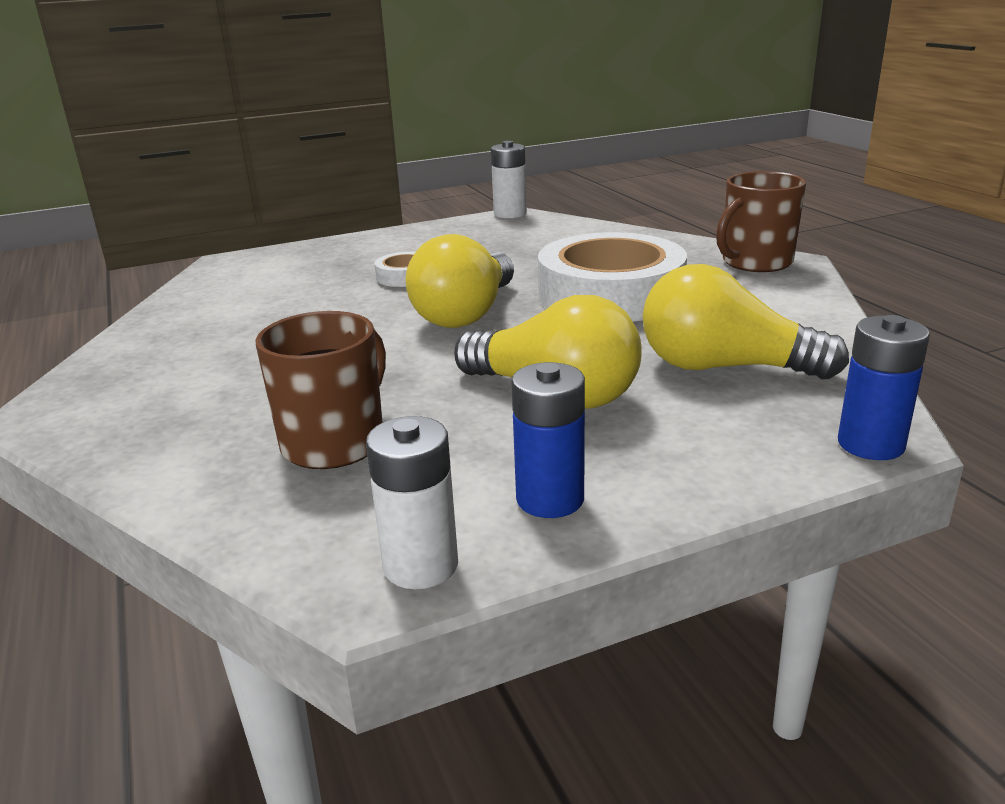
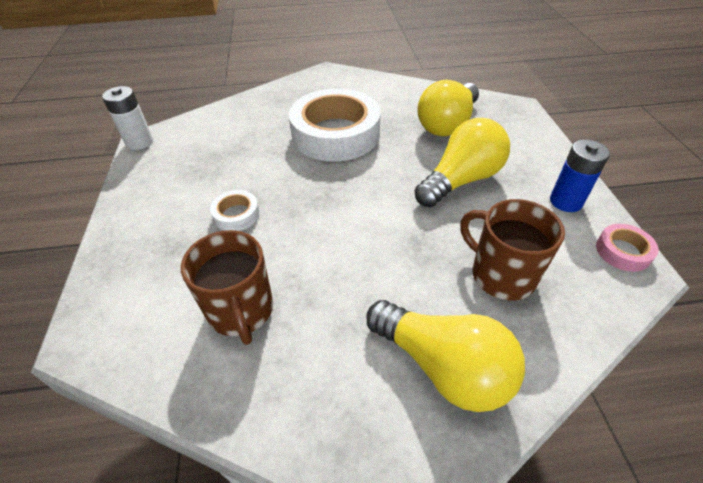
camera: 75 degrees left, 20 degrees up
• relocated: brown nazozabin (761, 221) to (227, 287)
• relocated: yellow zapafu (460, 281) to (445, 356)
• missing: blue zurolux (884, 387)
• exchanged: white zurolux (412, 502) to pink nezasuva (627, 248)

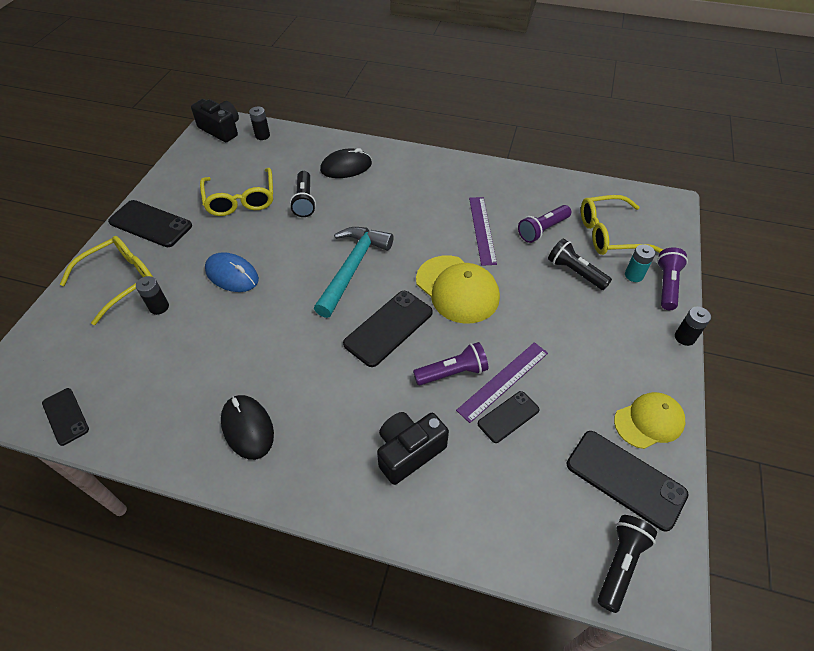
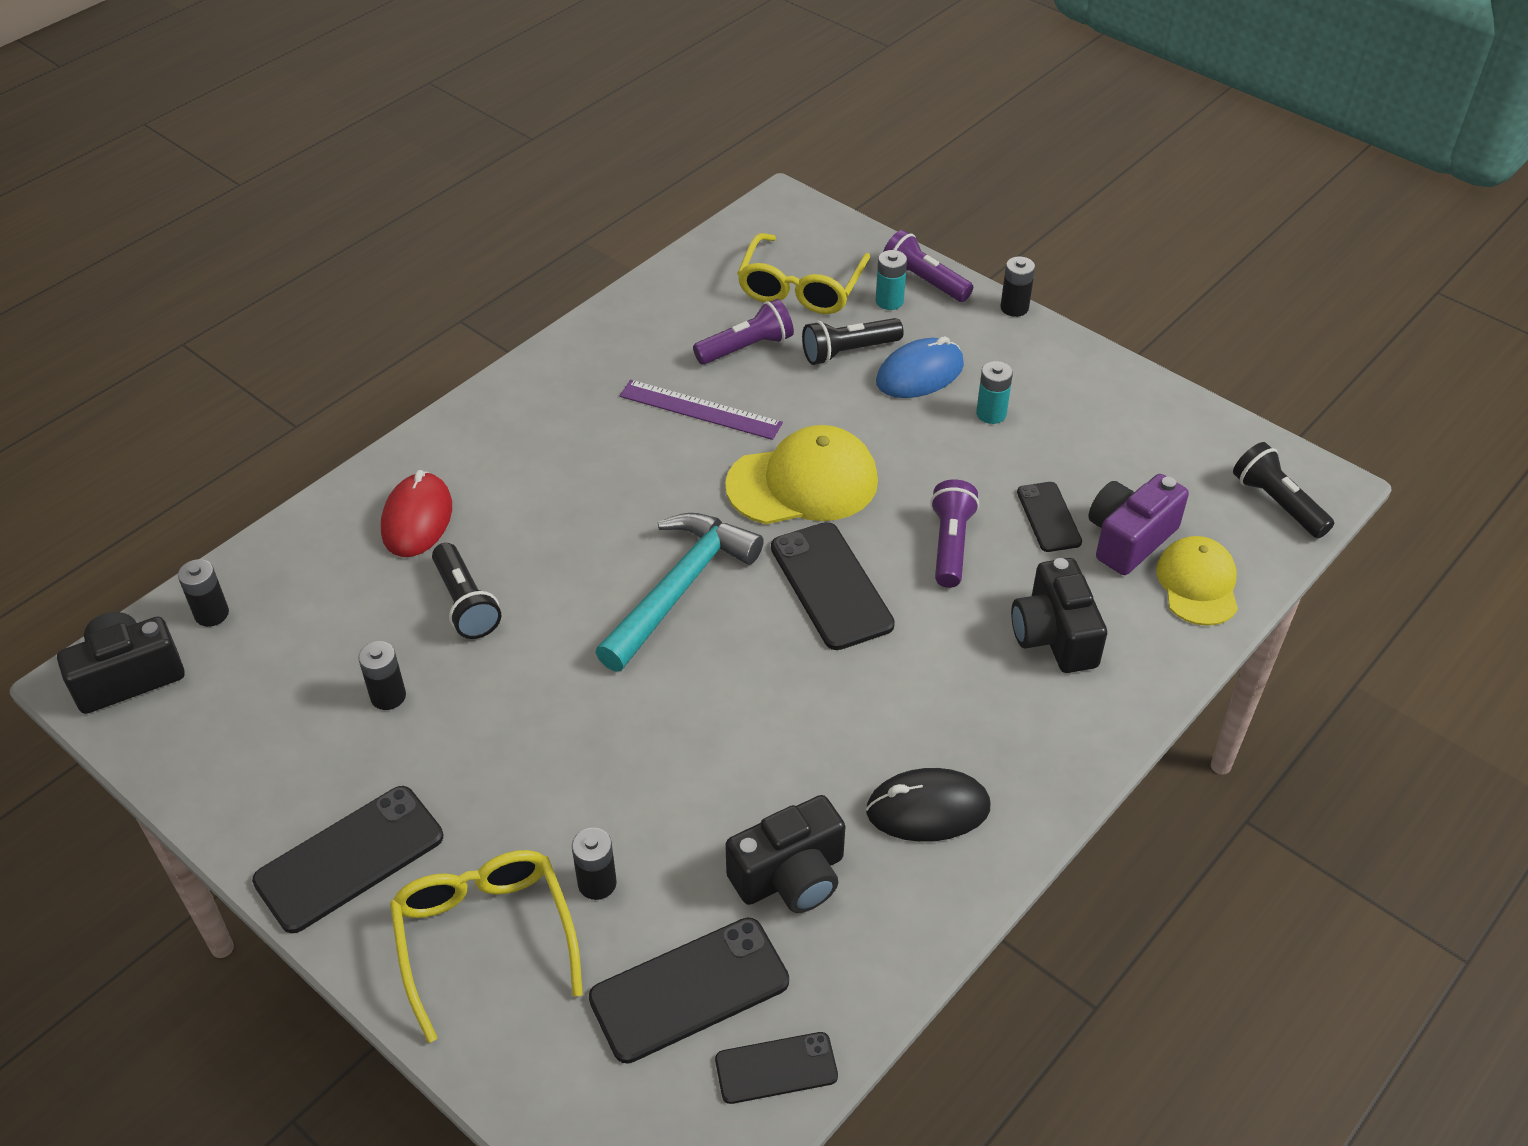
camera: 65 degrees left, 5 degrees down
• colour: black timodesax (346, 163) to red timodesax (416, 513)
• exchanged: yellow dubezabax (236, 192) to black zurolux (382, 675)
• spun: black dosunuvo (303, 194) = (466, 591) 45 degrees clockwise
• spun: purple dosunuvo (544, 224) = (743, 332) 105 degrees counterclockwise
• spun: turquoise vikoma (353, 272) = (679, 592) 75 degrees clockwise
• relocated: blue timodesax (232, 272) to (920, 367)
• missing: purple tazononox (502, 382)
• relocated: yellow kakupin (649, 420) to (1197, 581)
• relocated: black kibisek (628, 481) to (689, 990)
• appeared: turquoise zurolux (994, 392)
• appeared: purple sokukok (1138, 524)
• appeared: black sokukok (785, 854)

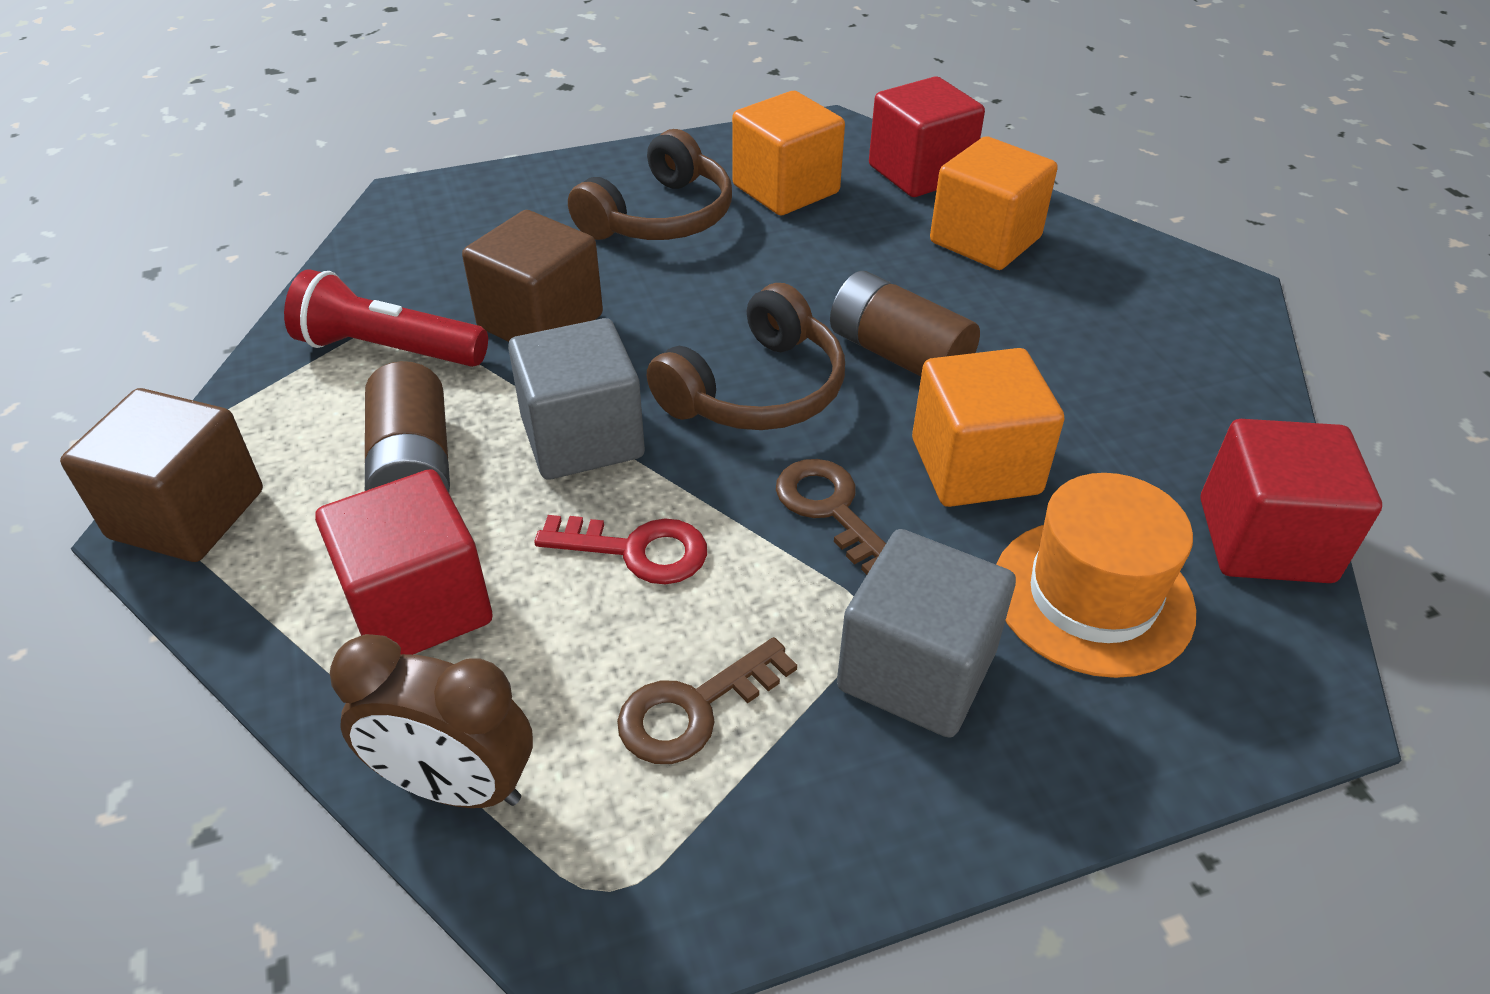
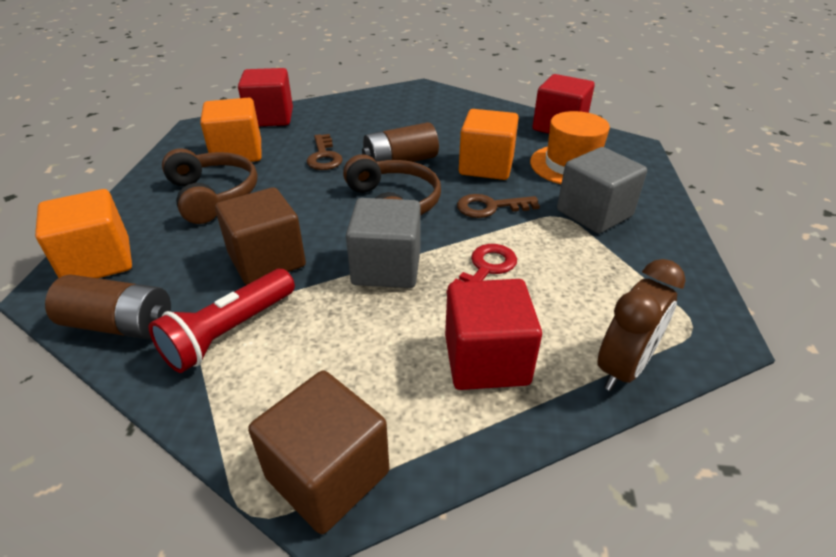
camera: 65 degrees left, 5 degrees down
• relocated: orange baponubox (994, 203) to (83, 233)
• relocated: brown zurolux (407, 426) to (108, 306)
• relocated: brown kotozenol (707, 700) to (325, 152)

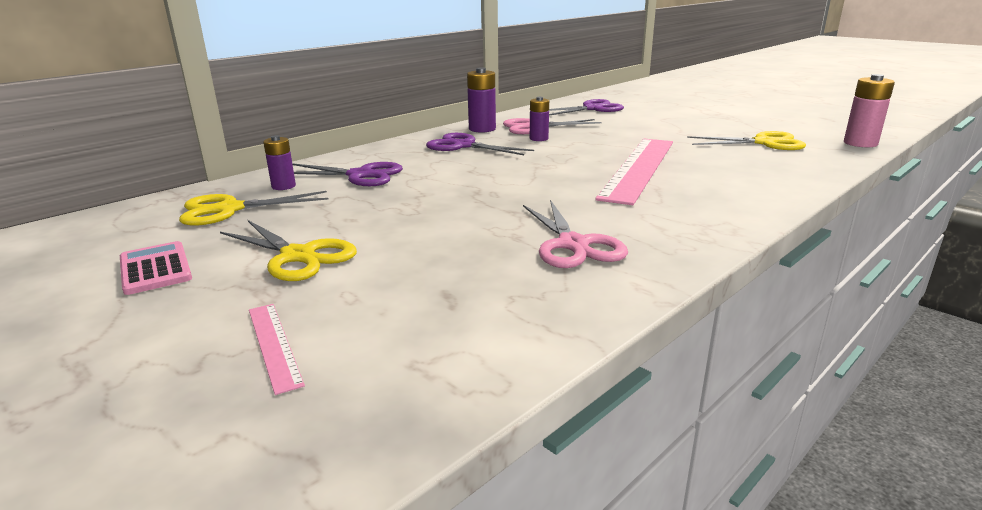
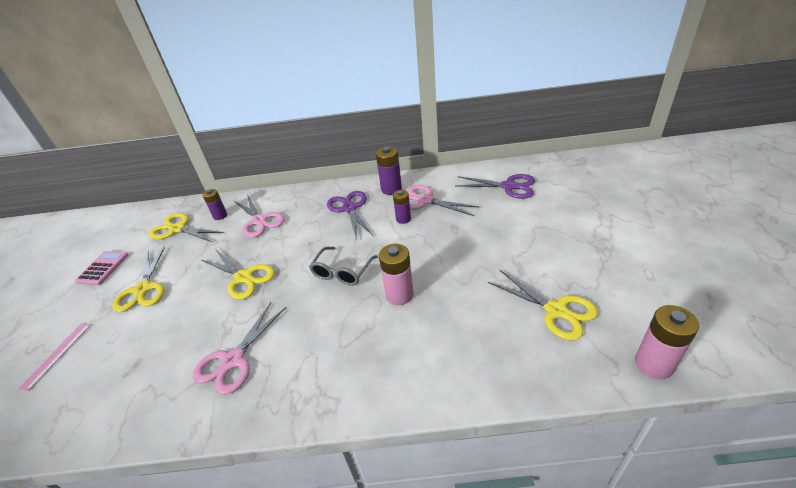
camera: 45 degrees right, 15 degrees up
• exchanged: pink tazononox (634, 172) to pink zurolux (396, 274)
• colour: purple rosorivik (347, 174) to pink rosorivik (259, 216)
• appeared: grey dubezabax (343, 266)
• appeared: yellow rosorivik (238, 275)

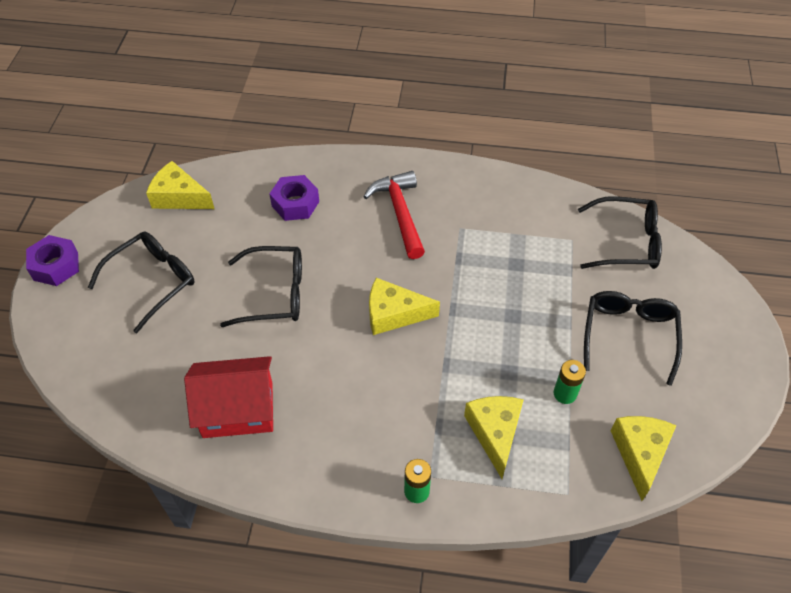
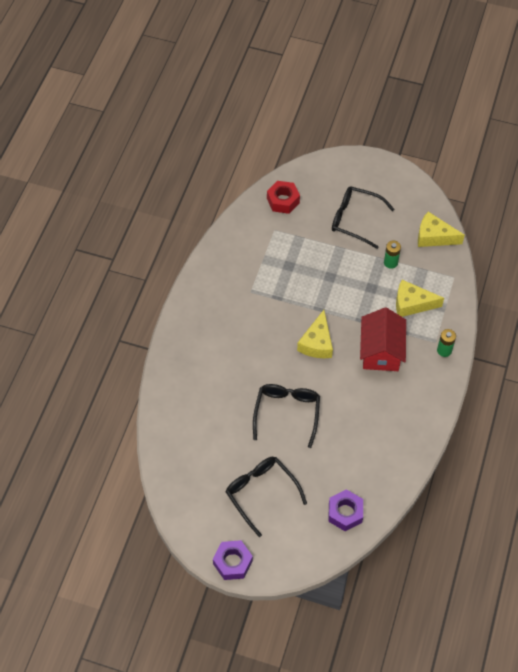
camera: 80 degrees left, 5 degrees up
• missing: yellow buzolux (180, 185)
• missing: red vikoma (394, 215)
• relocated: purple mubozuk (294, 198) to (345, 510)
• exchanged: black dubezabax (620, 232) to red mubozuk (283, 197)
• relocated: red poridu (228, 397) to (383, 339)

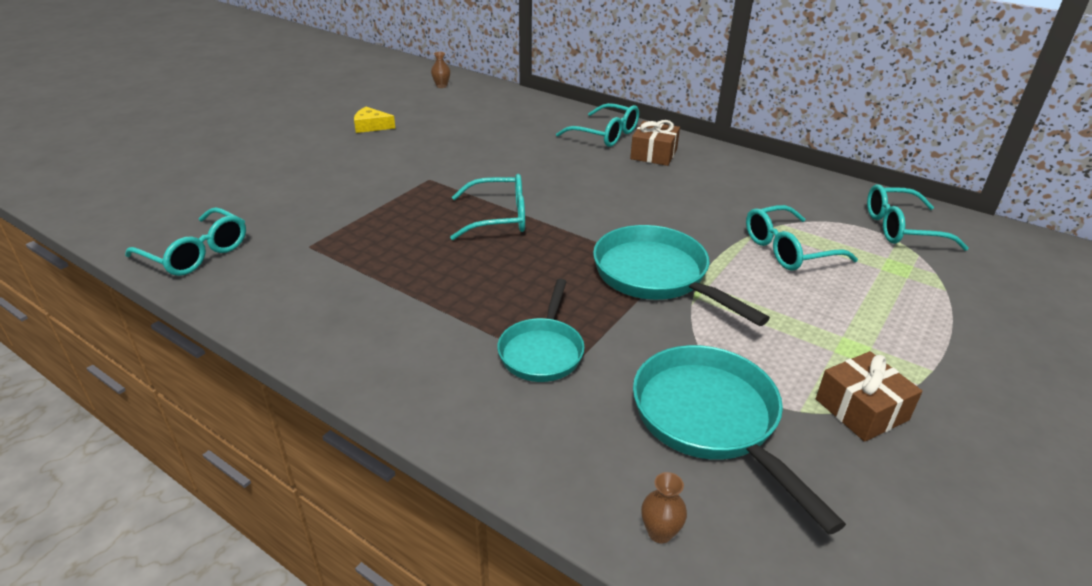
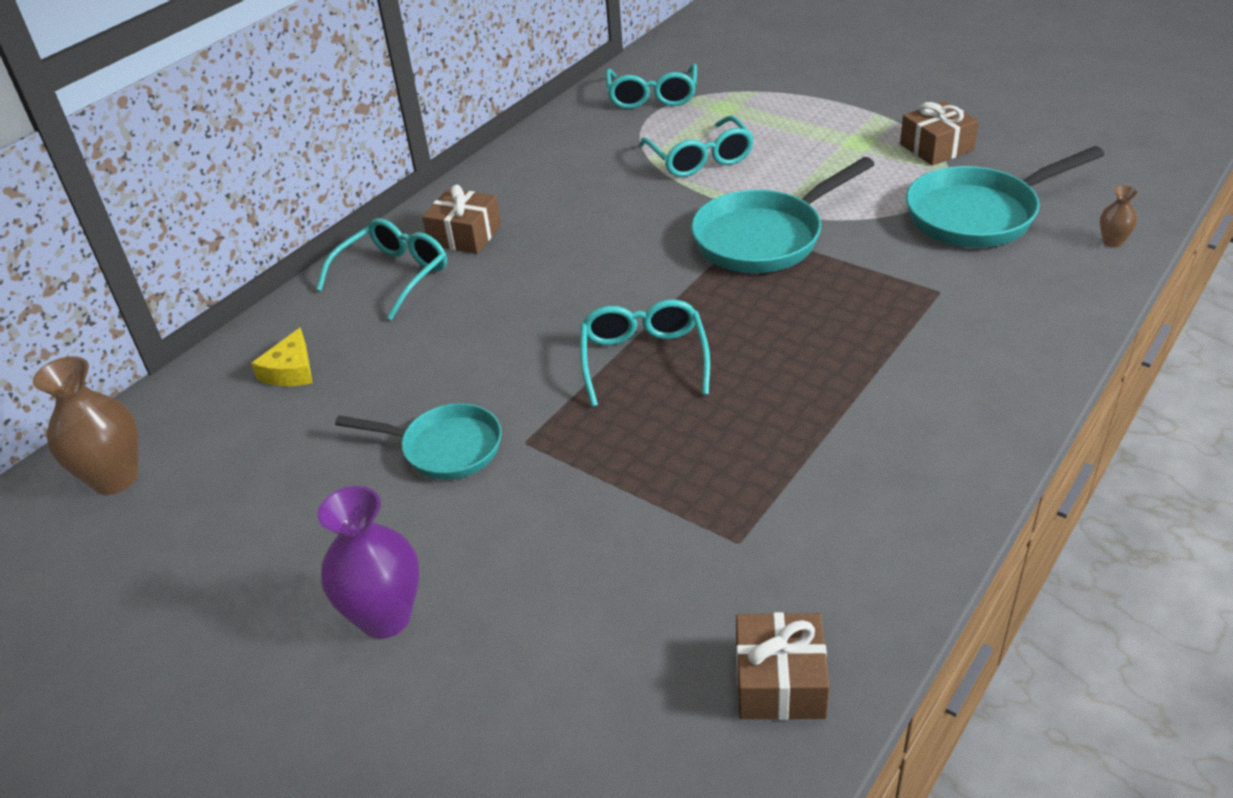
camera: 85 degrees left, 5 degrees up
• size: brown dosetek (440, 70) = (86, 425) x2.03
• relocated: yellow buzolux (374, 120) to (282, 357)
• exchanged: turquoise dubezabax (185, 241) to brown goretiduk (783, 666)
• relocated: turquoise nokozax (541, 330) to (418, 441)
• appeared: purple dosetek (368, 562)

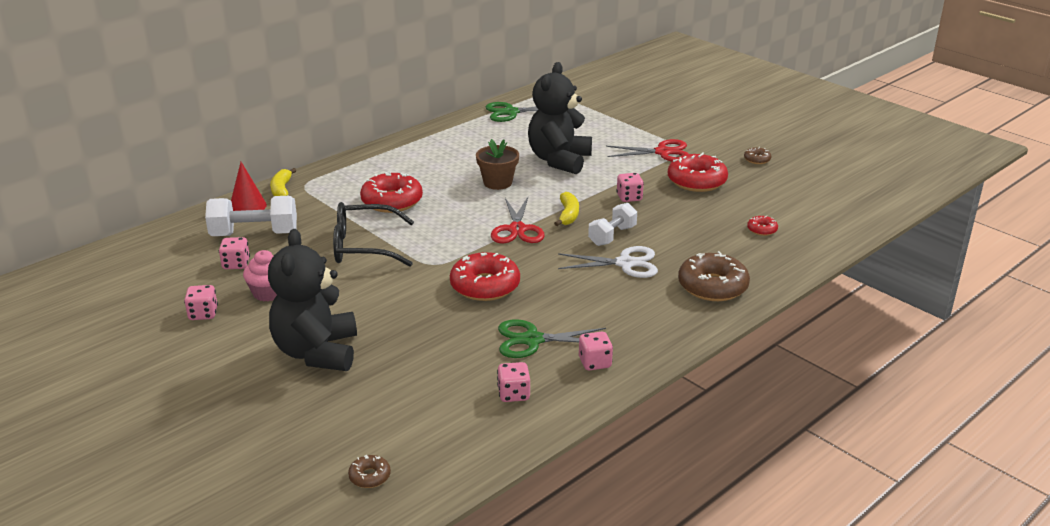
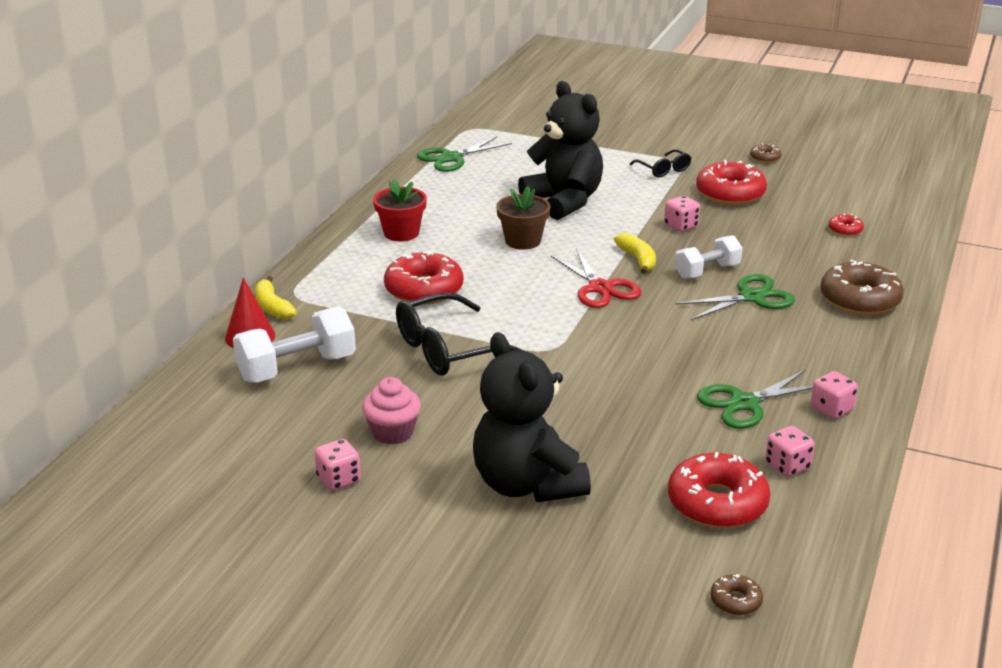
camera: 25 degrees left, 0 degrees up
• spun: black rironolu (560, 118) = (560, 150) 150 degrees clockwise
• exchanged: red rosorivik (647, 150) to black dubezabax (660, 163)
• spun: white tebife (612, 224) = (708, 257) 45 degrees clockwise
• missing: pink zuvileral (234, 253)
• colour: white rosorivik (608, 262) to green rosorivik (735, 297)
• relocated: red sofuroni (485, 276) to (719, 490)
• appeared: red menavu (400, 210)

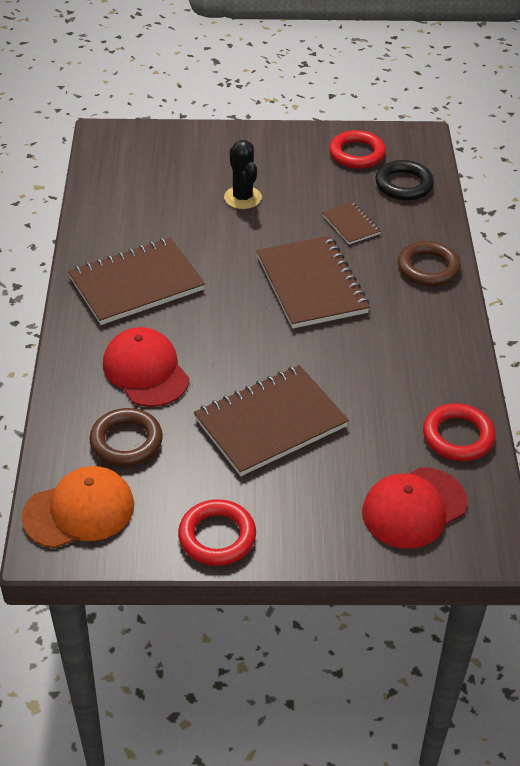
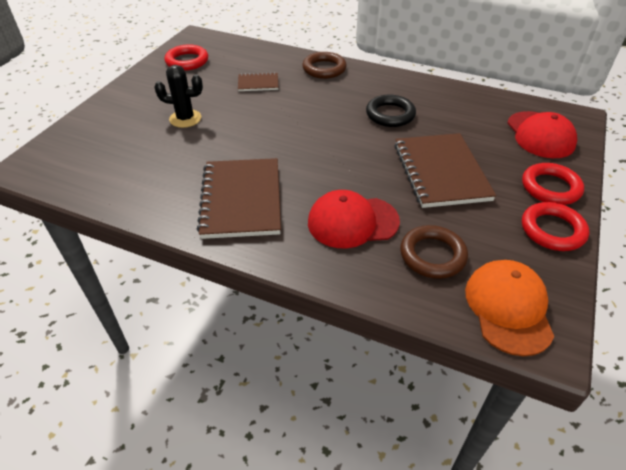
camera: 65 degrees left, 0 degrees up
• relocated: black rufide (404, 180) to (391, 111)
• missing: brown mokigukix (313, 282)
• relocated: red rufide (459, 432) to (553, 184)

